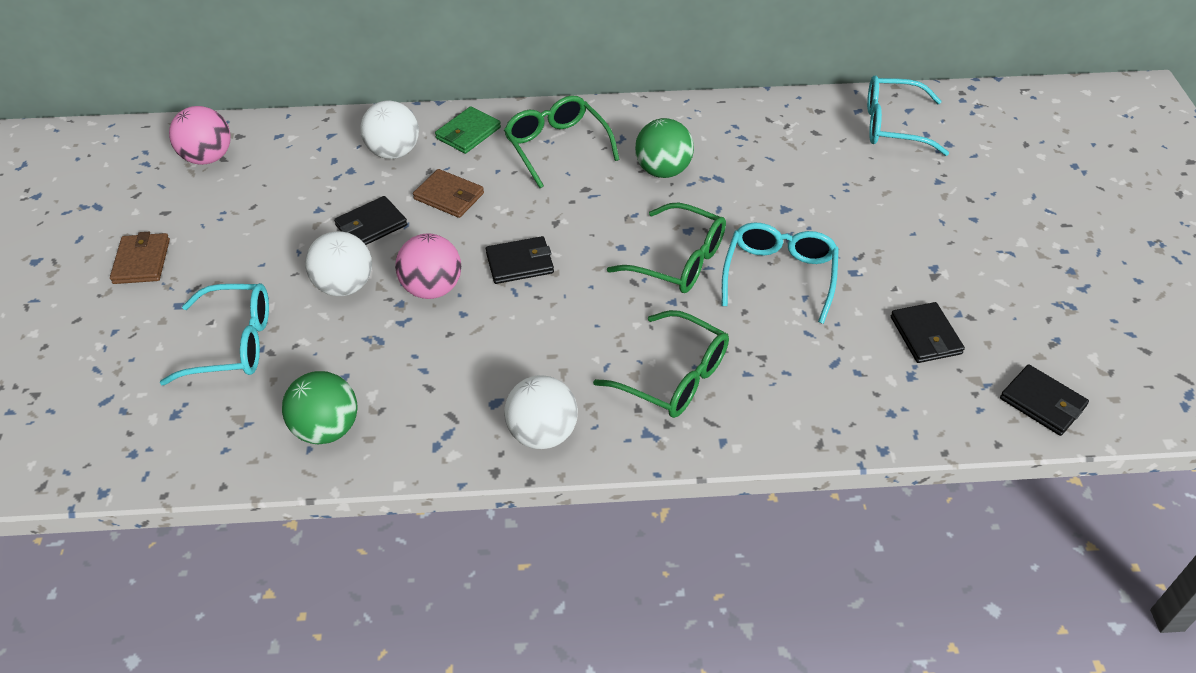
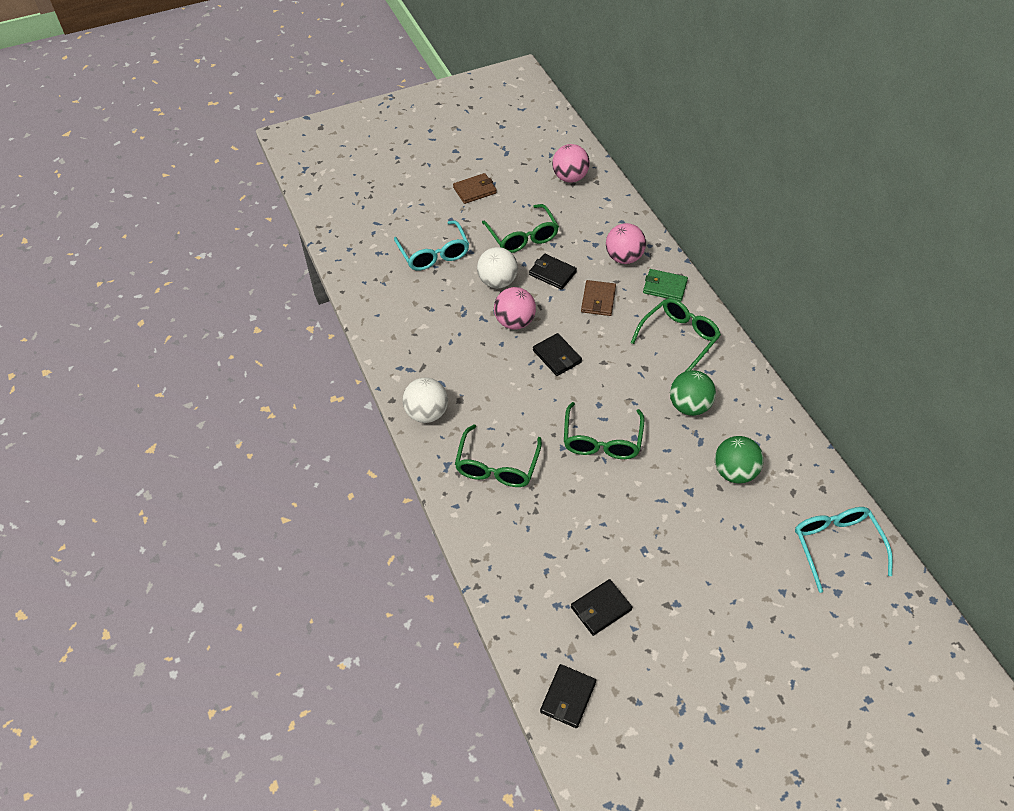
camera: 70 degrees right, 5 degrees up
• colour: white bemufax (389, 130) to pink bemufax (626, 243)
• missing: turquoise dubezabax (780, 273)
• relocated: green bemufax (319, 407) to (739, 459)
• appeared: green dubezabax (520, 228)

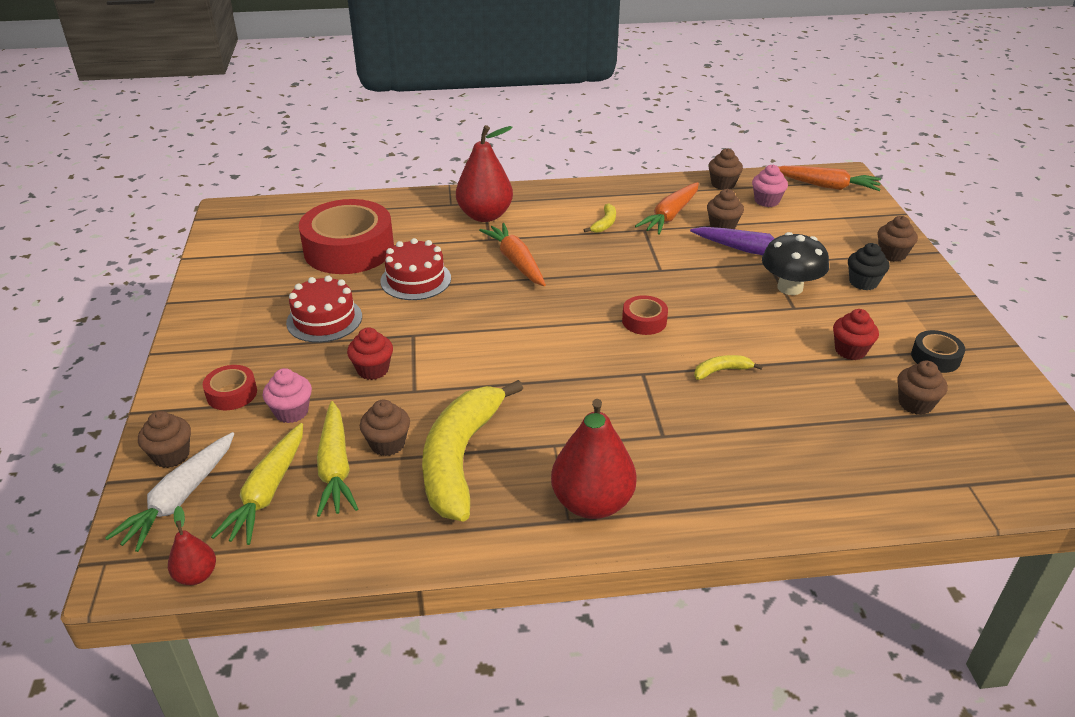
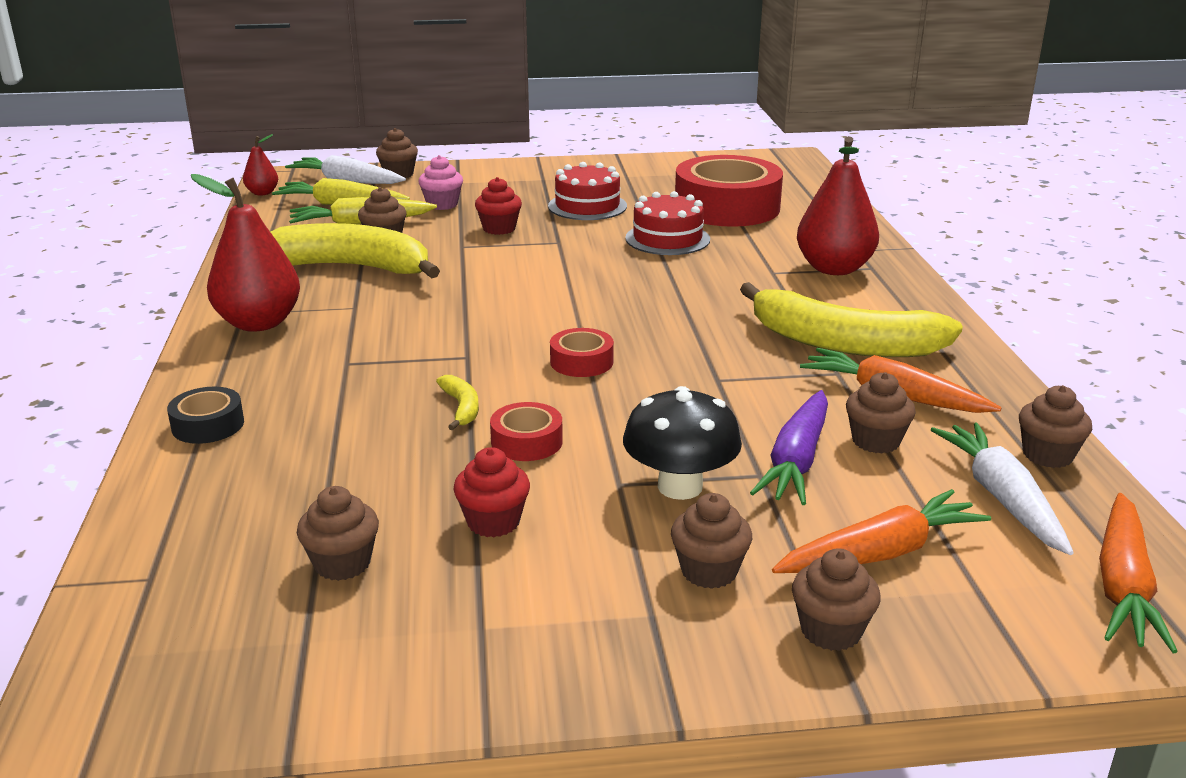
camera: 90 degrees right, 10 degrees down
• exchanged: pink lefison (770, 186) to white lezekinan (1002, 489)
• size: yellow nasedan (600, 218) = (851, 319) x2.49
• relocated: orange lezekinan (512, 254) to (881, 531)
• colour: black lefison (868, 266) to brown lefison (711, 541)
• relocated: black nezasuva (938, 351) to (205, 415)
• relocated: red nezasuva (230, 387) to (526, 431)

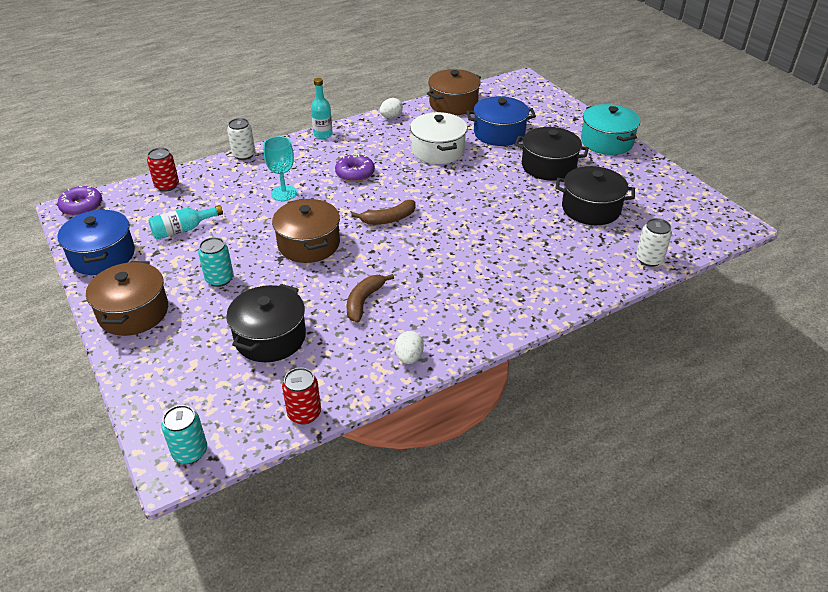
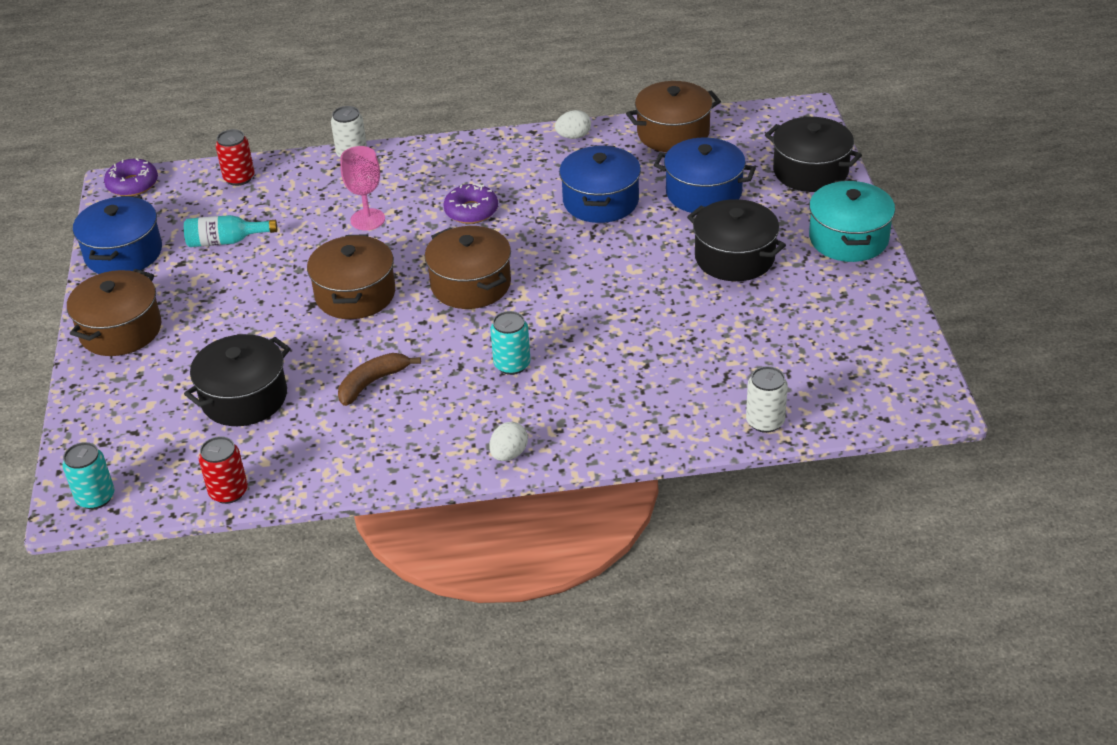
camera: 25 degrees right, 0 degrees up
• missing: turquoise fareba (322, 108)
• colour: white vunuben (438, 138) to blue vunuben (600, 184)
• colour: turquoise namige (280, 168) to pink namige (362, 188)
• relocated: black vunuben (595, 195) to (813, 154)
• exchanged: brown nasedan (383, 212) to brown vunuben (468, 267)
• relocated: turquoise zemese (215, 262) to (510, 343)
• relocated: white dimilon (409, 347) to (508, 441)

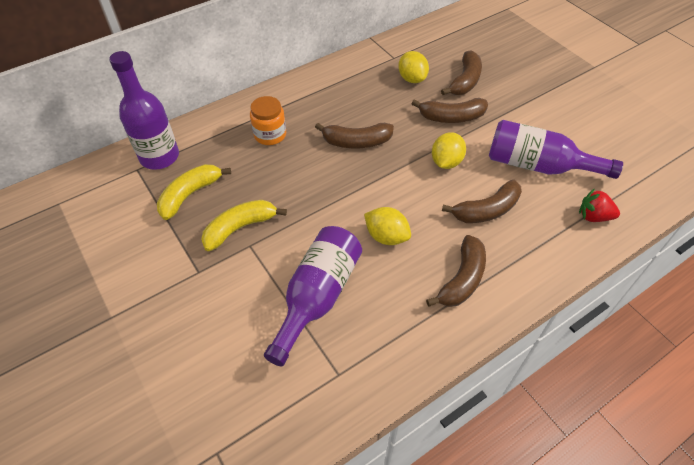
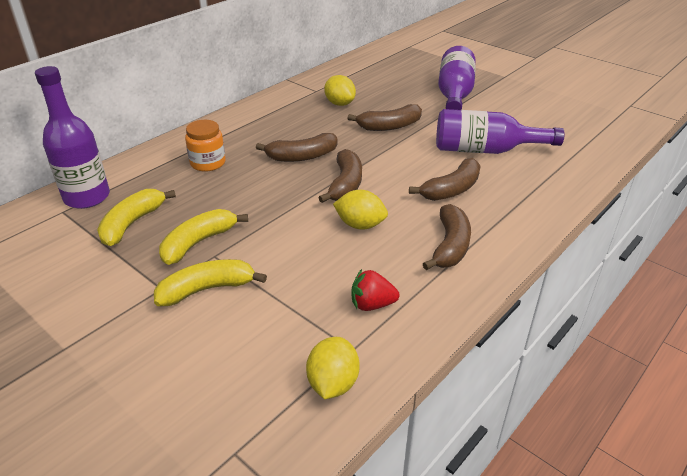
camera: 15 degrees left, 15 degrees down
• relocated: brown nasedan (461, 72) to (340, 176)
• relocated: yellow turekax (449, 150) to (333, 368)
• relocated: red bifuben (599, 205) to (375, 290)
• relocated: purple fareba (313, 296) to (457, 78)
• appeared: yellow nasedan (210, 282)

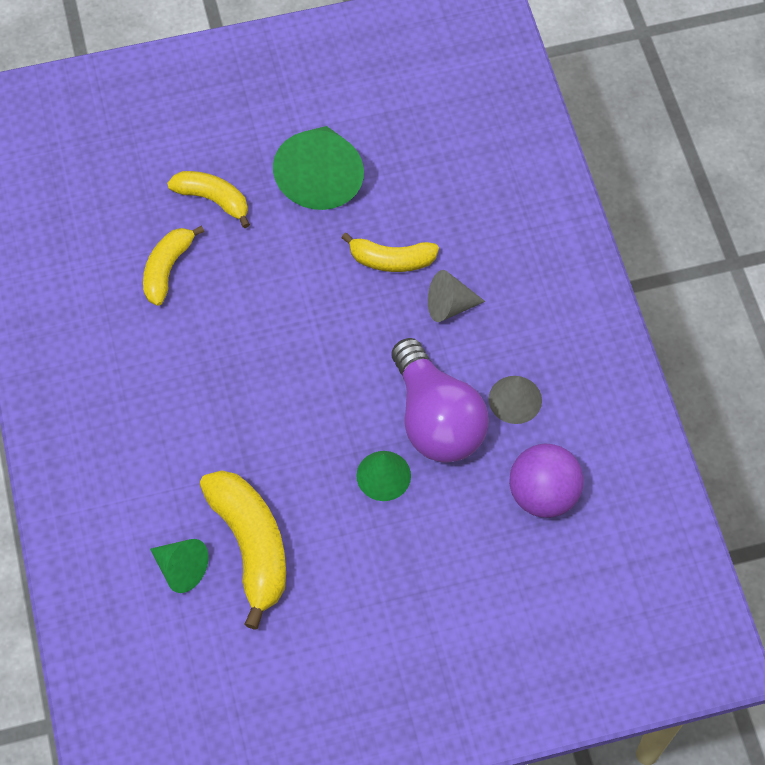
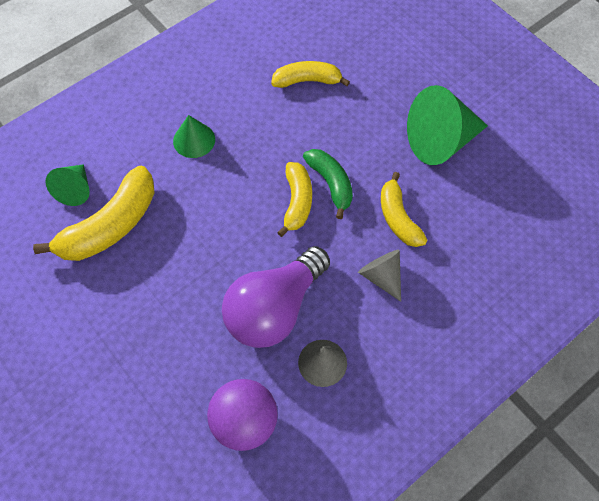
camera: 65 degrees right, 0 degrees up
• relocated: yellow nasedan (208, 199) to (294, 199)
• relocated: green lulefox (383, 476) to (194, 136)
• appeared: green nasedan (328, 184)

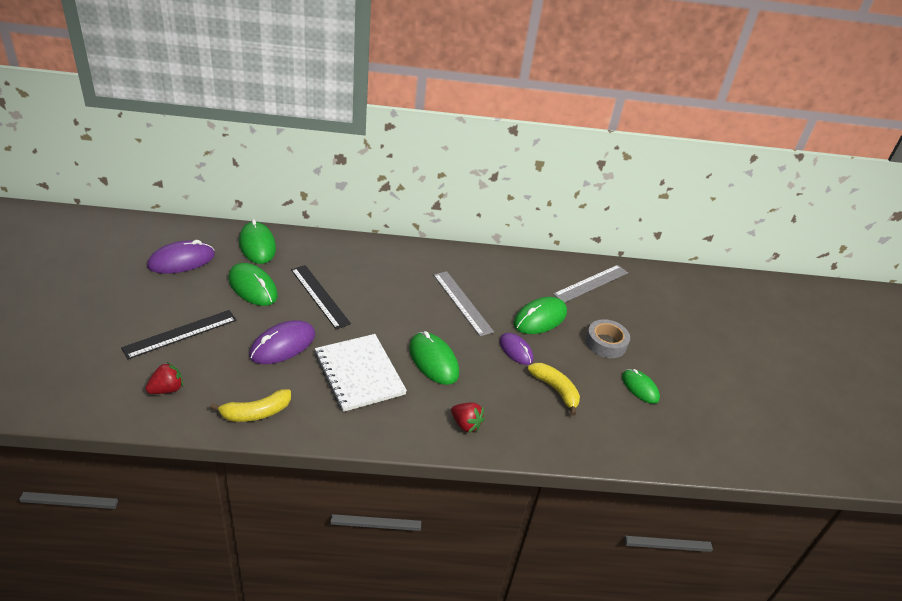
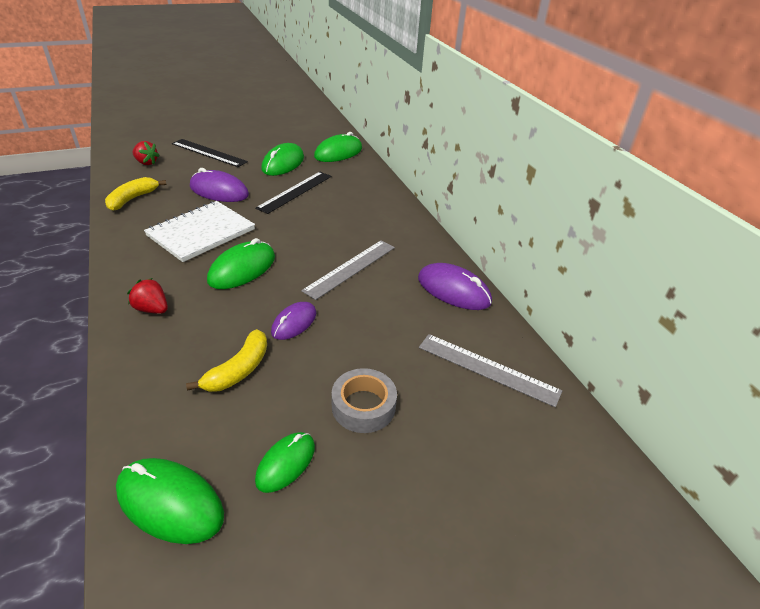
camera: 70 degrees right, 0 degrees up
• relocated: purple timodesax (181, 257) to (455, 286)
• relocated: green timodesax (540, 315) to (170, 501)
• spun: yellow nasedan (250, 405) = (135, 194) 75 degrees clockwise
• spun: red bifuben (468, 417) = (147, 296) 105 degrees clockwise

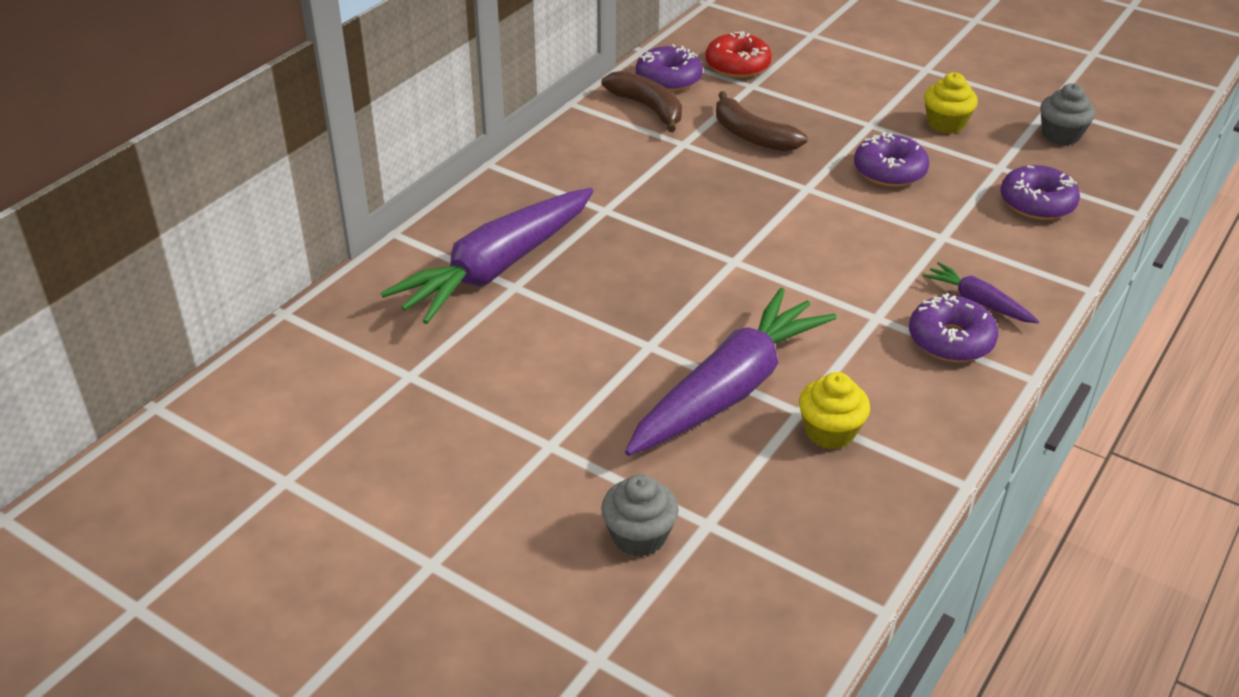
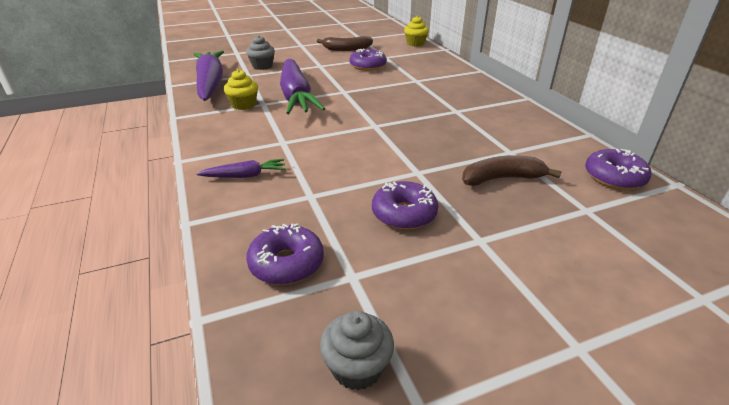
camera: 125 degrees right, 5 degrees down
• missing: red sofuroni (738, 54)
• relocated: brown nasedan (642, 101) to (345, 43)
• relocated: yellow lefison (951, 103) to (416, 31)
• relocated: purple lezekinan (487, 256) to (209, 76)
• relocated: purple sofuroni (953, 327) to (368, 60)

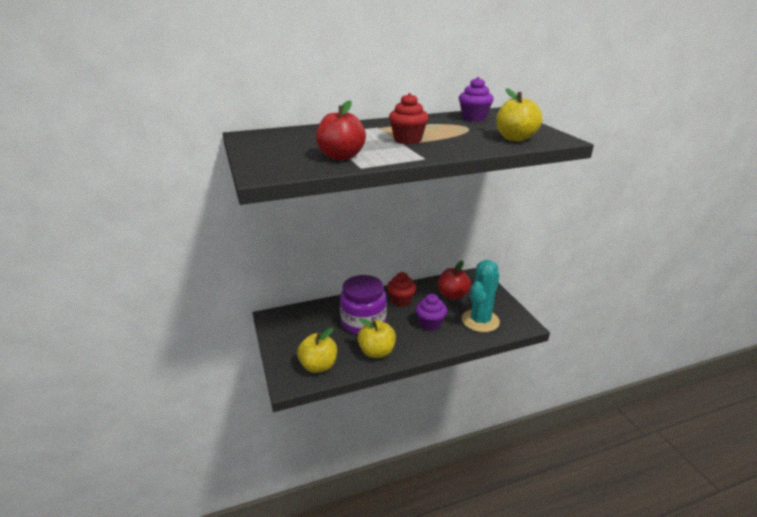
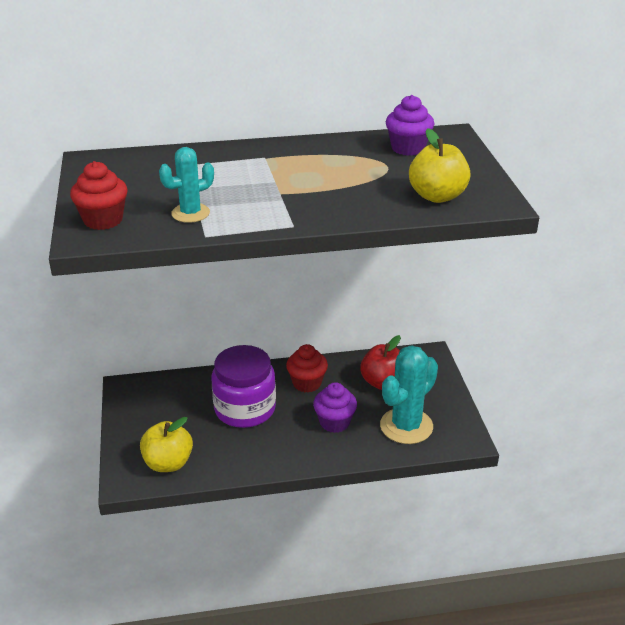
camera: 10 degrees right, 5 degrees up
• relocated: red lefison (409, 118) to (99, 195)
• exchanged: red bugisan (341, 130) to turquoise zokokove (186, 185)
• missing: yellow bugisan (376, 338)

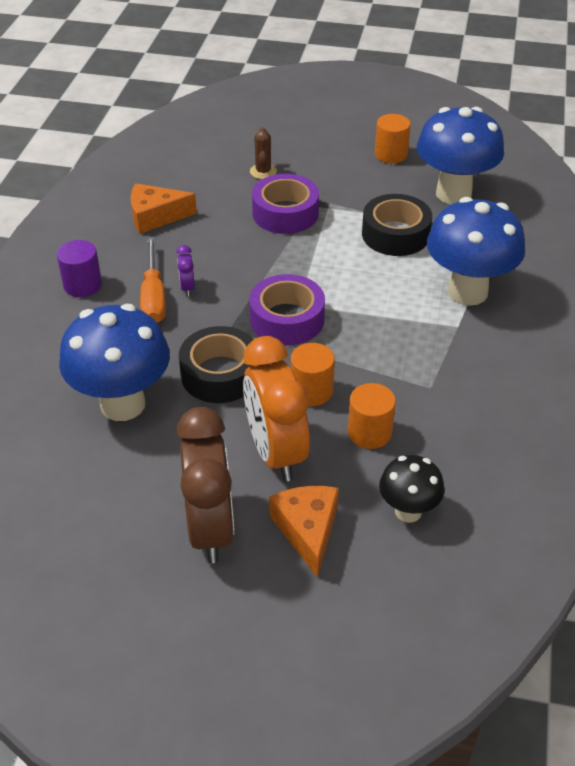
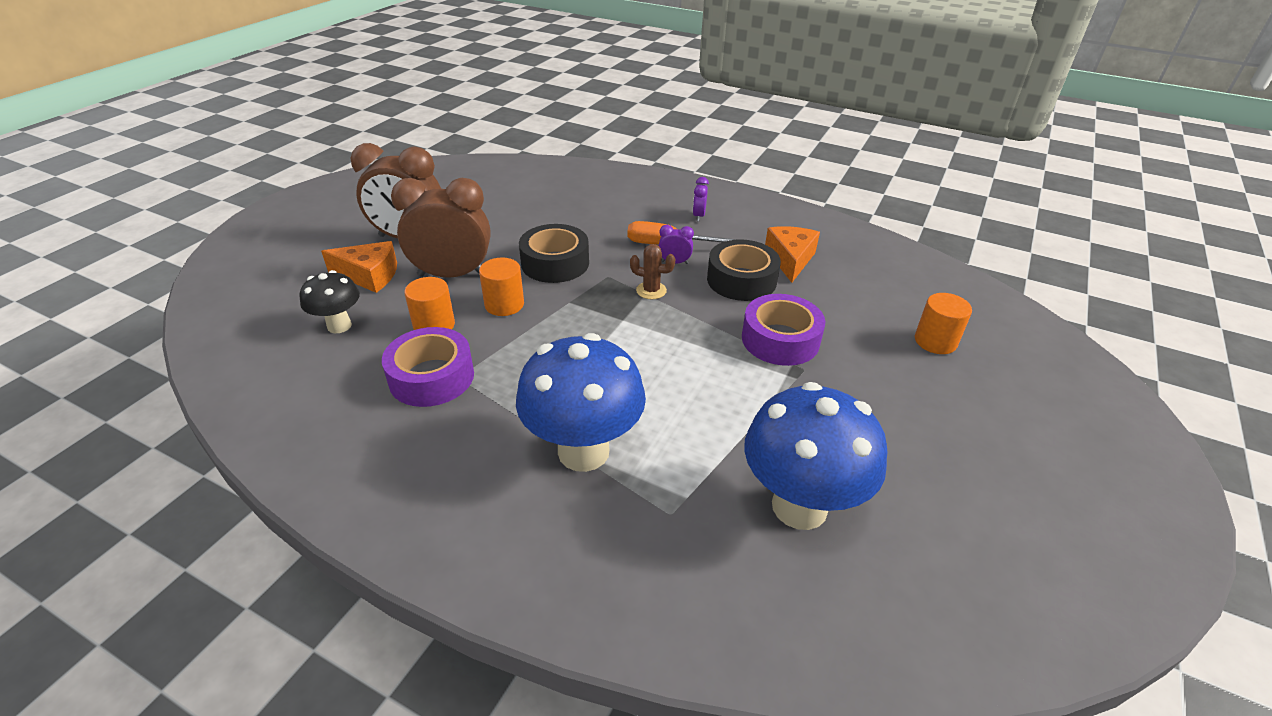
camera: 105 degrees right, 5 degrees down
• relocated: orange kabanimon (393, 138) to (943, 323)
• relocated: brown zokokove (263, 153) to (652, 271)
• relocated: black nezasuva (397, 225) to (744, 270)
• exchanged: purple kabanimon (79, 268) to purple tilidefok (701, 199)
• relocated: purple nezasuva (287, 309) to (428, 367)
• missing: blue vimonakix (114, 362)
• colour: orange tilidefok (276, 408) to brown tilidefok (441, 228)

